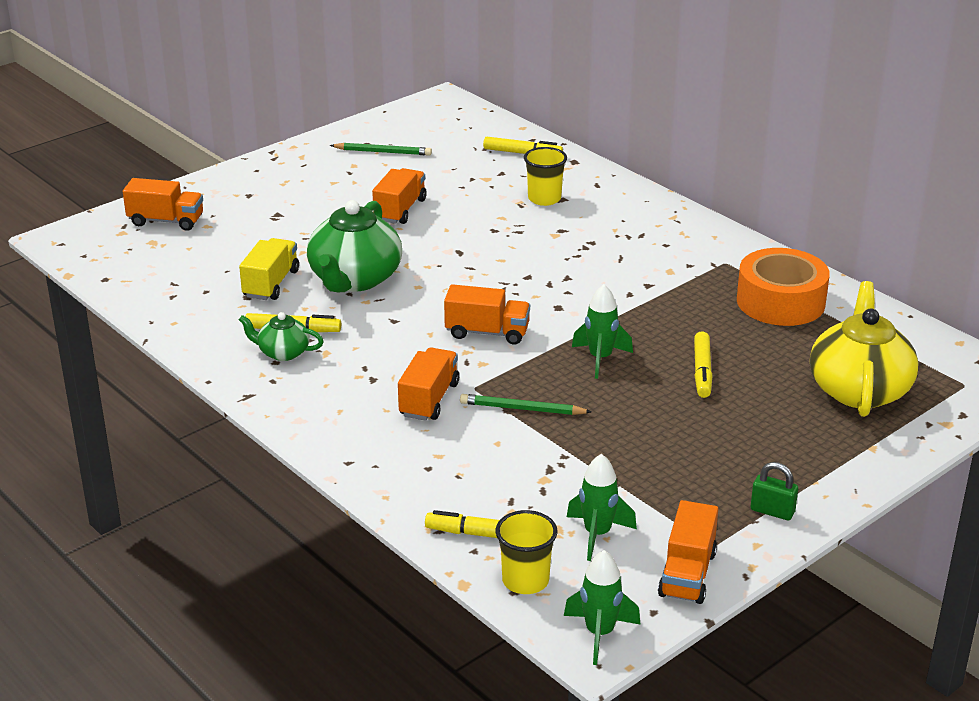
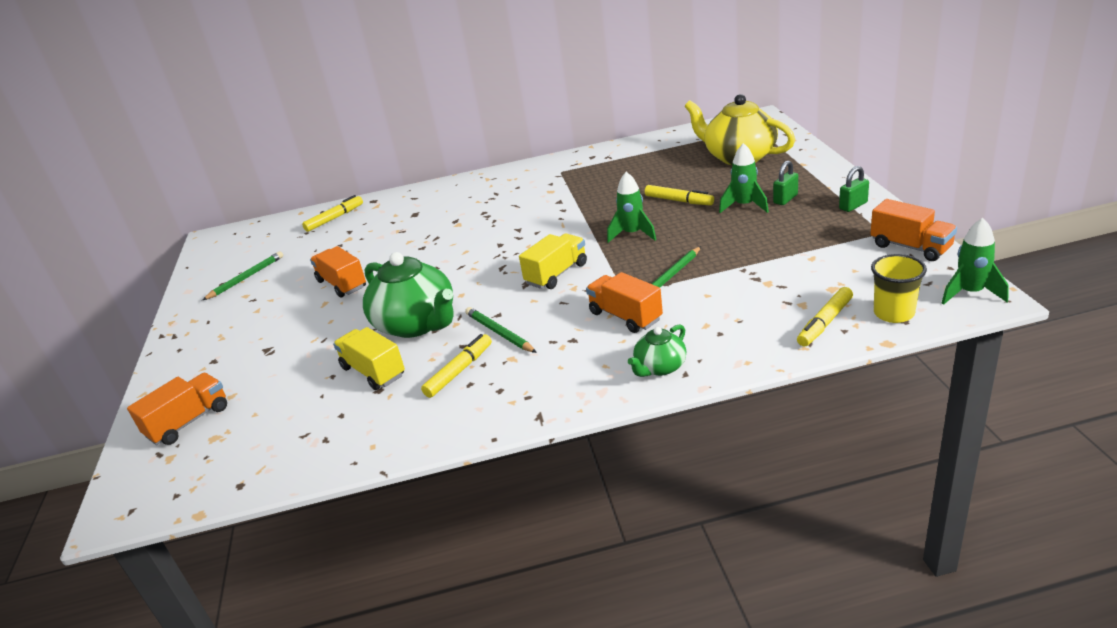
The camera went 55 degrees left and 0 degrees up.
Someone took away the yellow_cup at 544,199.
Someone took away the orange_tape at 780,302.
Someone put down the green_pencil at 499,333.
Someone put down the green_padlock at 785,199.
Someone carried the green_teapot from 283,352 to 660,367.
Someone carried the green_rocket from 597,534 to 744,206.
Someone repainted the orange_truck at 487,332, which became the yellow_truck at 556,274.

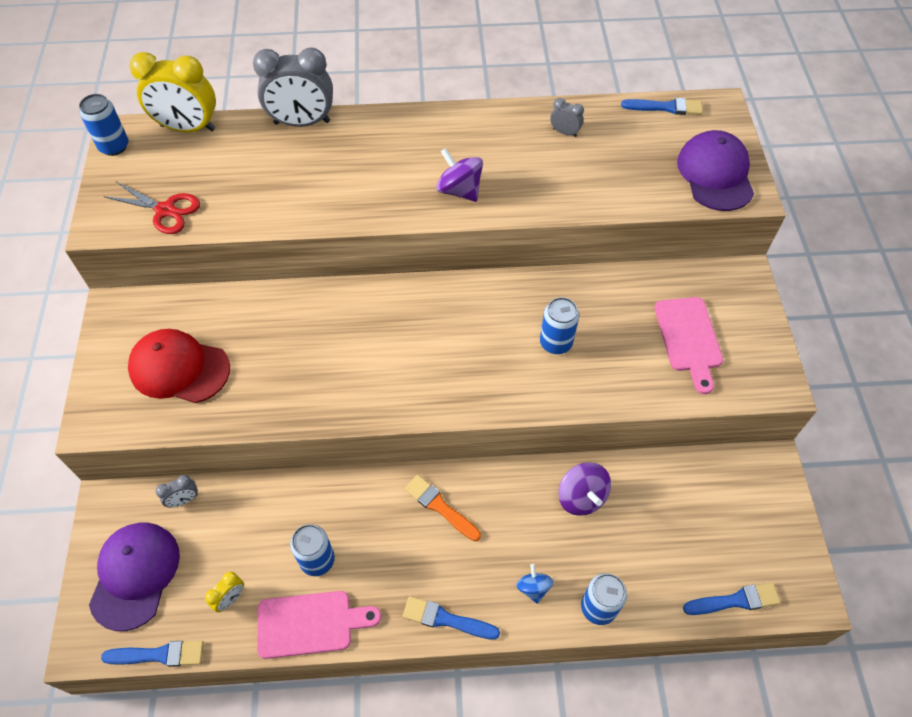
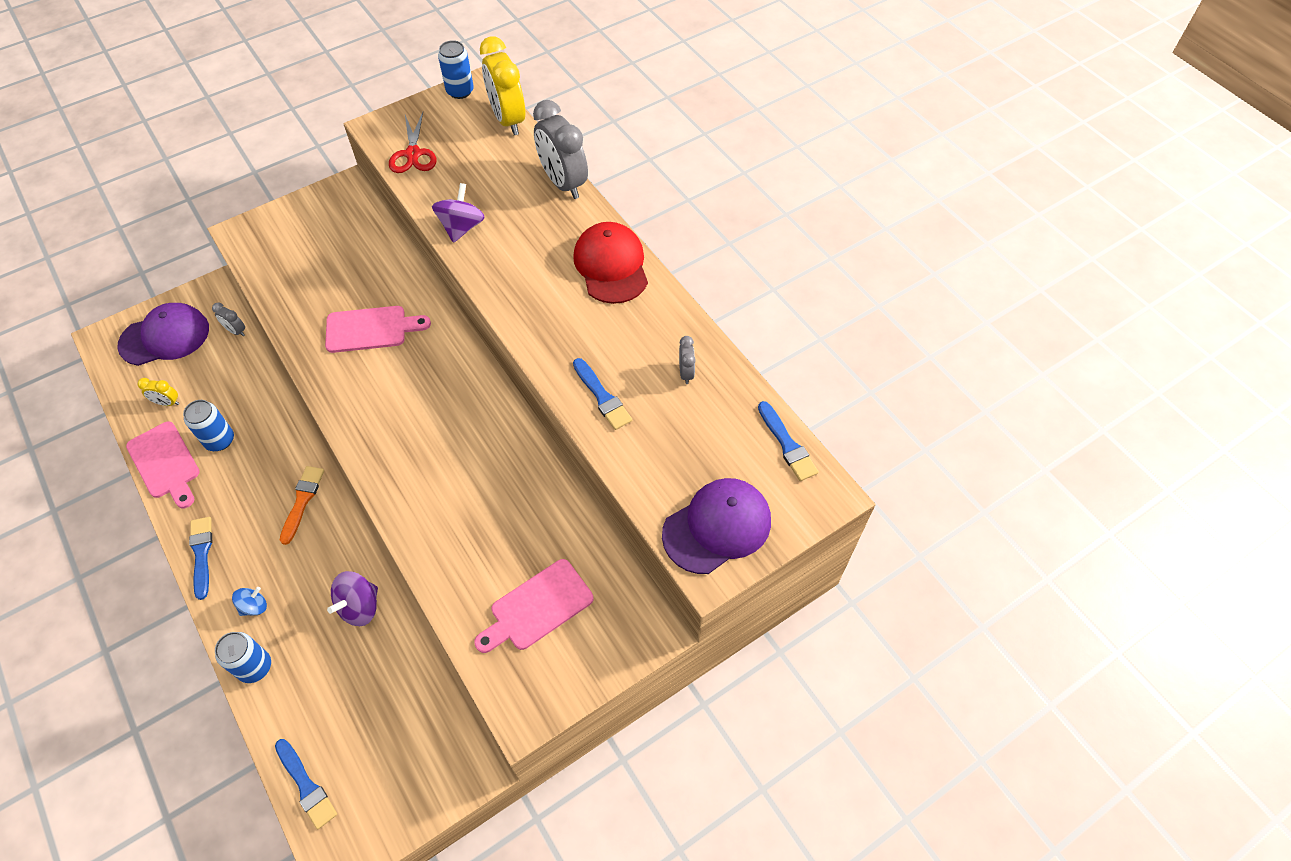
The camera went 60 degrees right and 0 degrees up.
Someone took away the blue_can at 556,343.
Someone put down the pink_cutting_board at 371,329.
Someone carried the blue_brush from 159,655 to 602,397.
Someone carried the red_cap from 179,368 to 611,265.
Someone carried the purple_spinning_top from 459,190 to 461,227.

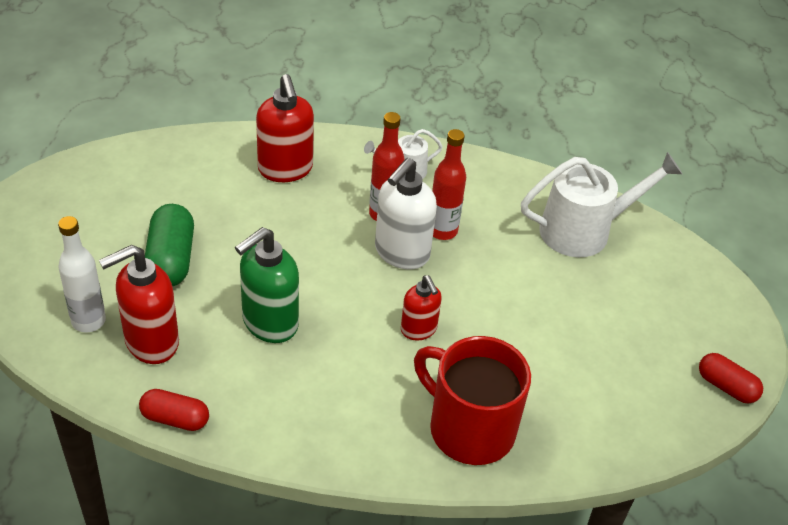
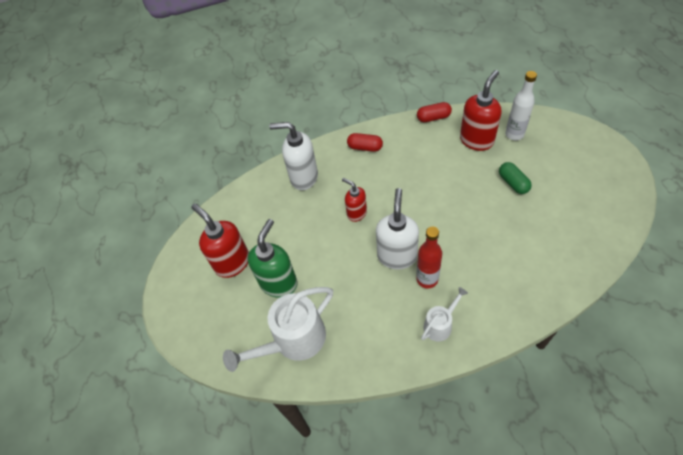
The camera went 165 degrees right and 10 degrees up.
Someone took away the red_bottle at 442,231.
Someone carried the green_soap_dispenser from 269,323 to 279,283.
Someone carried the red_soap_dispenser from 285,169 to 232,263.
Someone carried the red_capsule from 726,386 to 365,147.
Someone swapped the red_mug at 469,428 for the white_soap_dispenser at 303,177.
Someone scaled the green_capsule at 171,259 by 0.64.

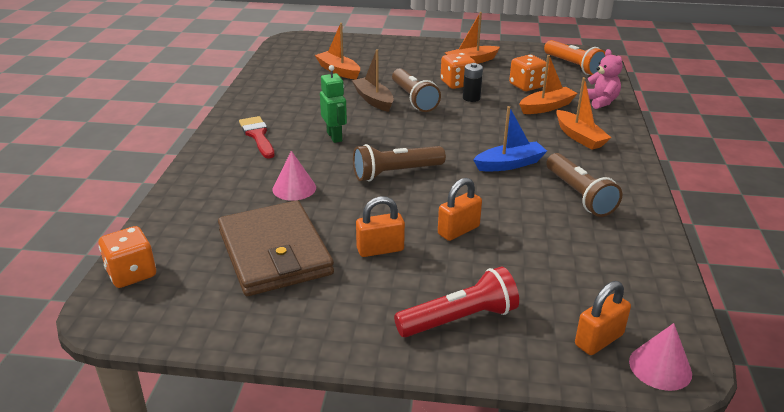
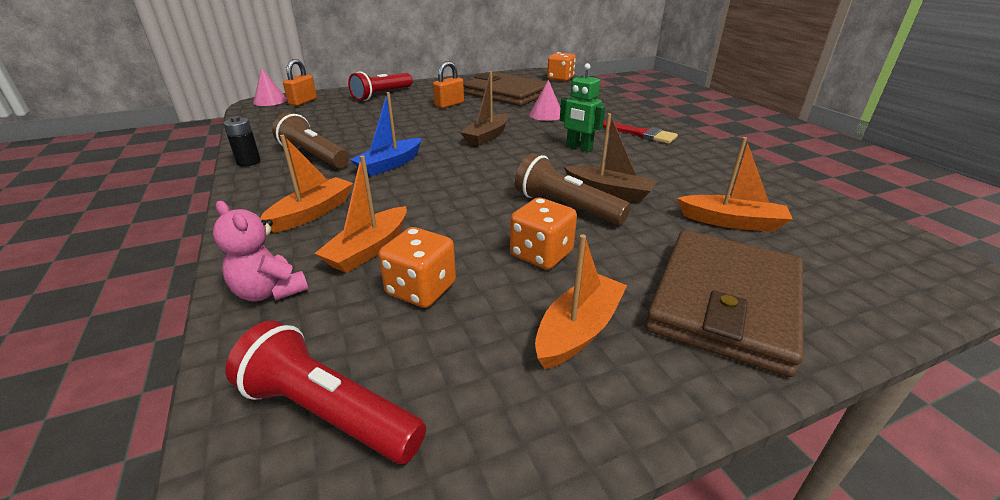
The camera went 150 degrees right and 0 degrees up.
Someone took away the orange_padlock at 458,230.
Someone put down the brown_wallet at 724,303.
Someone carried the black_battery from 471,98 to 248,162.
Someone swapped the brown_flashlight at 396,173 for the brown_boat at 487,137.
Someone repainted the orange_flashlight at 573,66, which became the red_flashlight at 328,412.
Someone rotated the orange_boat at 579,137 by 90 degrees clockwise.

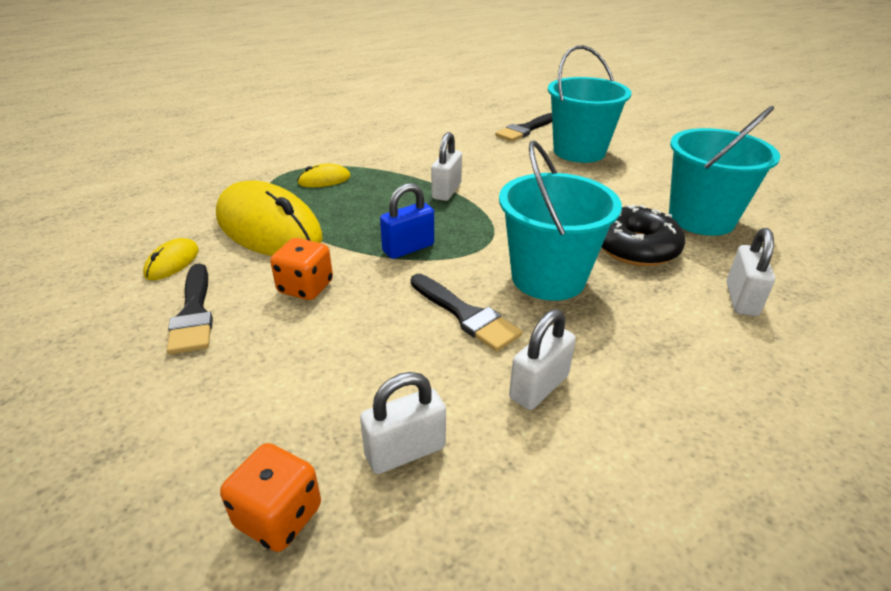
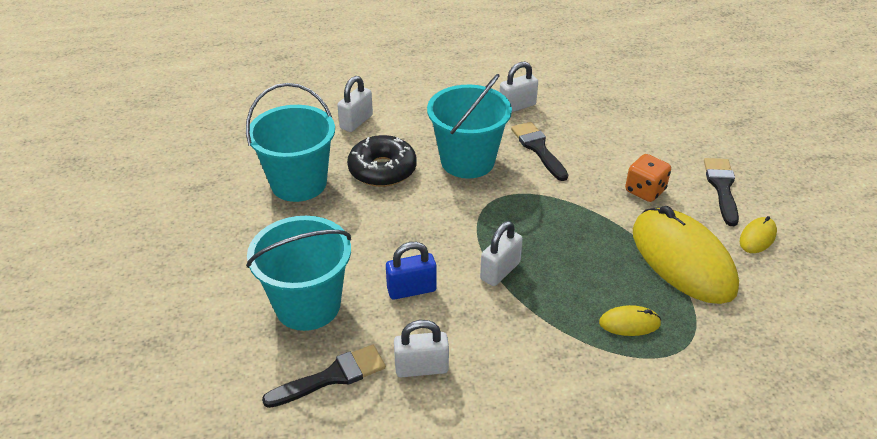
The camera went 160 degrees left and 5 degrees up.
Someone took away the orange_dice at 279,516.
Someone carried the white_padlock from 405,451 to 421,368.
Someone carried the blue_padlock from 408,248 to 411,290.

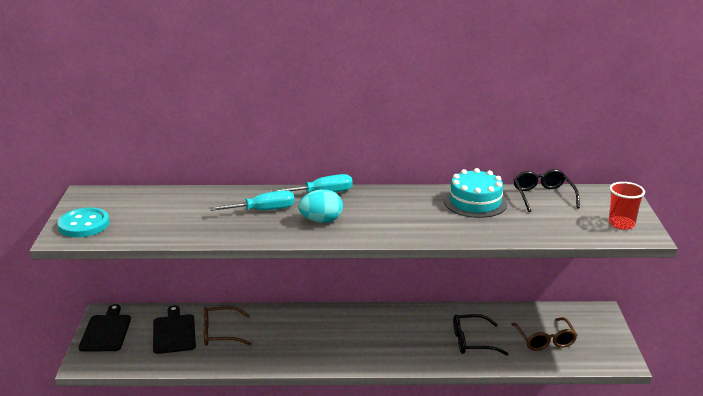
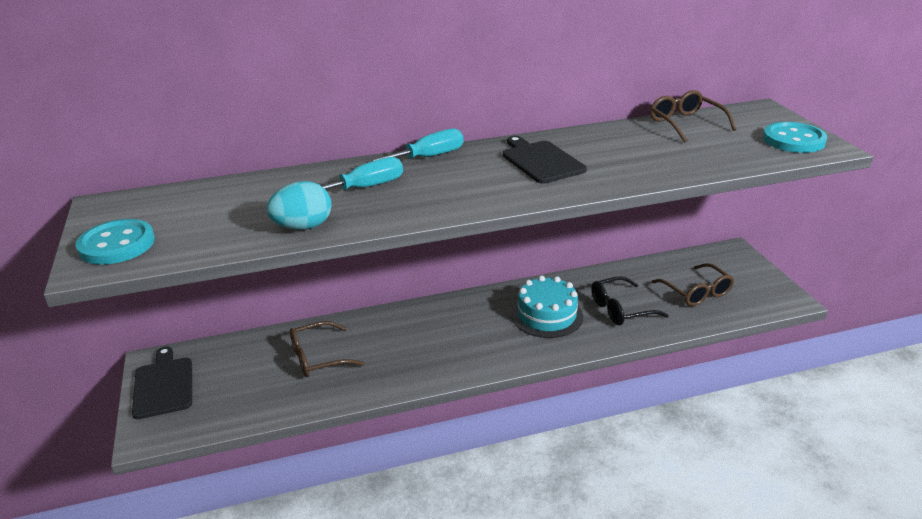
The camera went 15 degrees left and 5 degrees up.
Someone carried the black_cutting_board from 174,332 to 541,161.
Someone carried the turquoise_egg from 321,221 to 303,227.
Someone carried the turquoise_cake from 475,202 to 547,315.
Someone swapped the red_cup at 621,224 for the turquoise_button at 793,140.
Someone repainted the black_glasses at 543,196, which became the brown_glasses at 685,124.

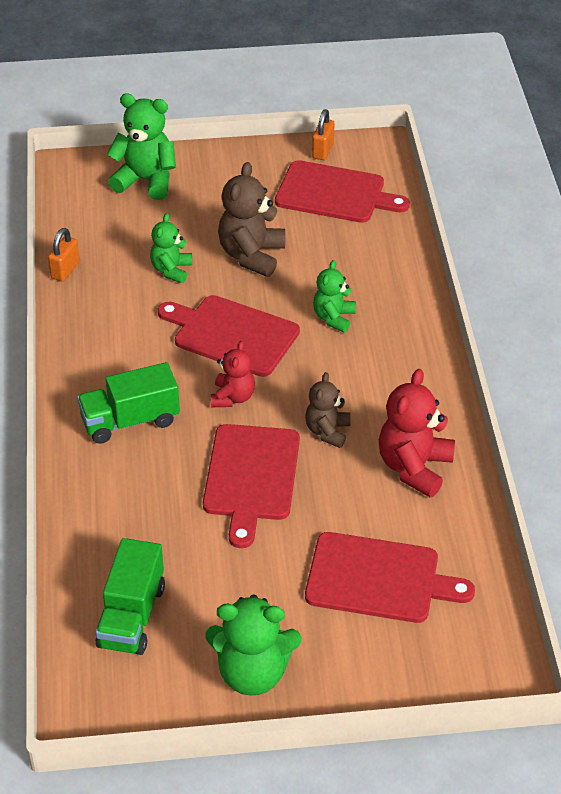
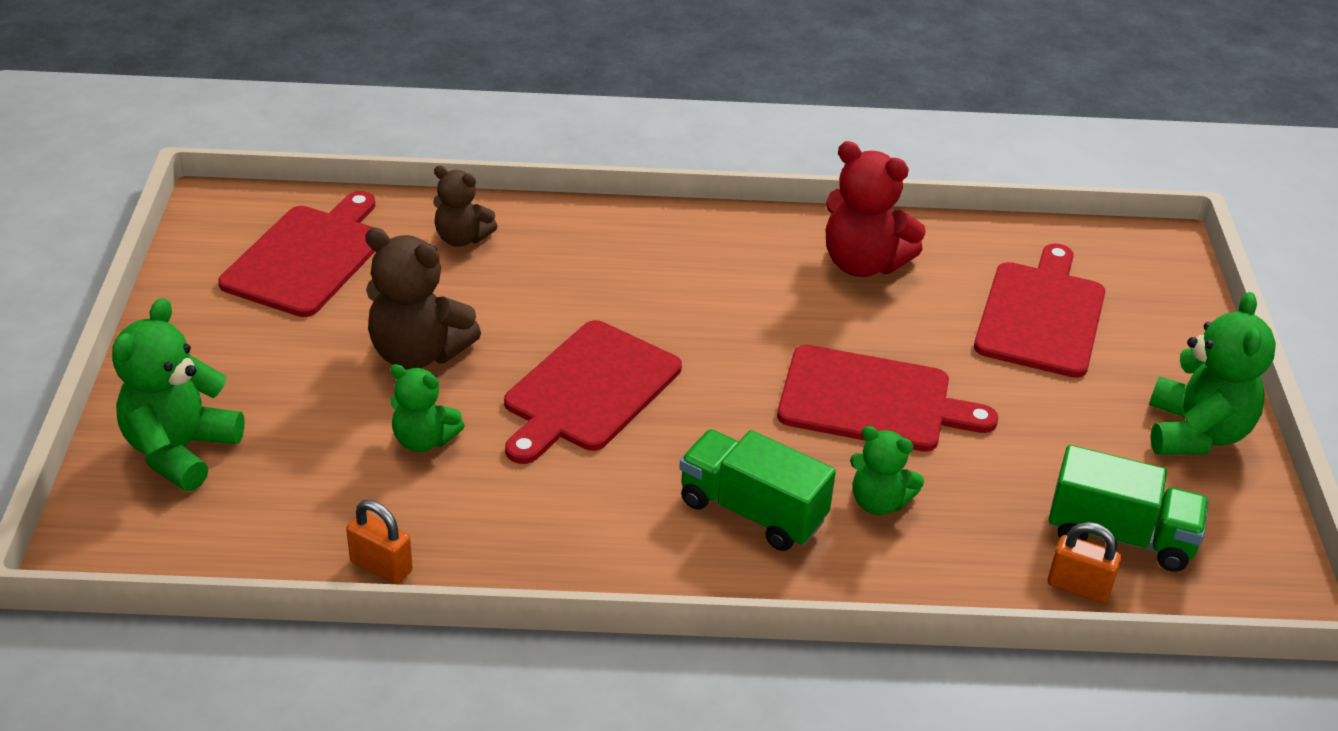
The camera went 85 degrees left and 5 degrees down.
Someone took away the red_teddy_bear at 232,397.
Someone carried the brown_teddy_bear from 327,431 to 462,238.
Someone carried the orange_padlock from 323,150 to 1078,587.
Someone carried the green_teddy_bear from 333,318 to 878,502.
Someone rotated the green_truck at 130,421 by 135 degrees clockwise.

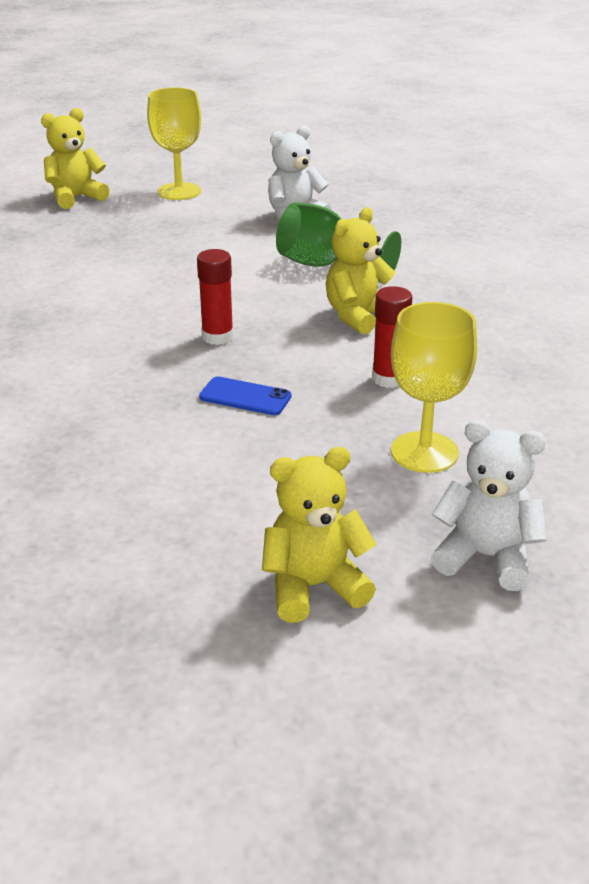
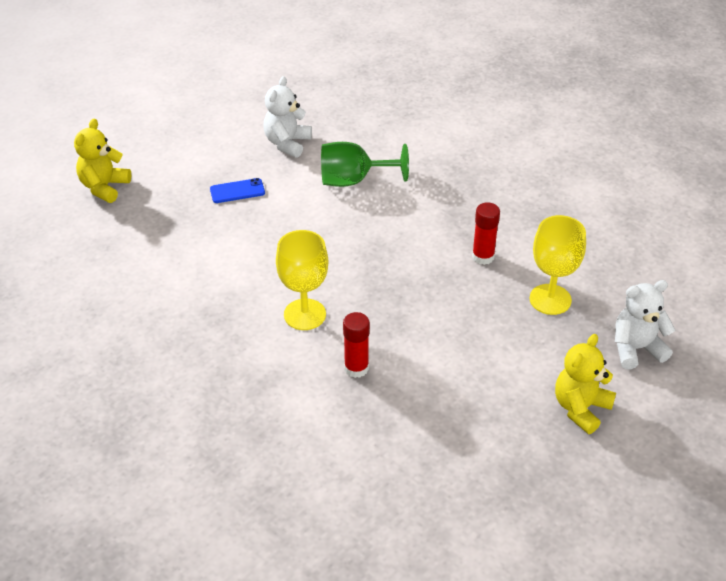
The camera went 35 degrees left and 10 degrees up.
Someone took away the yellow_teddy_bear at 358,316.
Someone carried the yellow_goblet from 179,191 to 305,314.
Someone carried the red_glue_stick from 217,337 to 356,368.
Someone carried the blue_phone from 245,397 to 237,191.

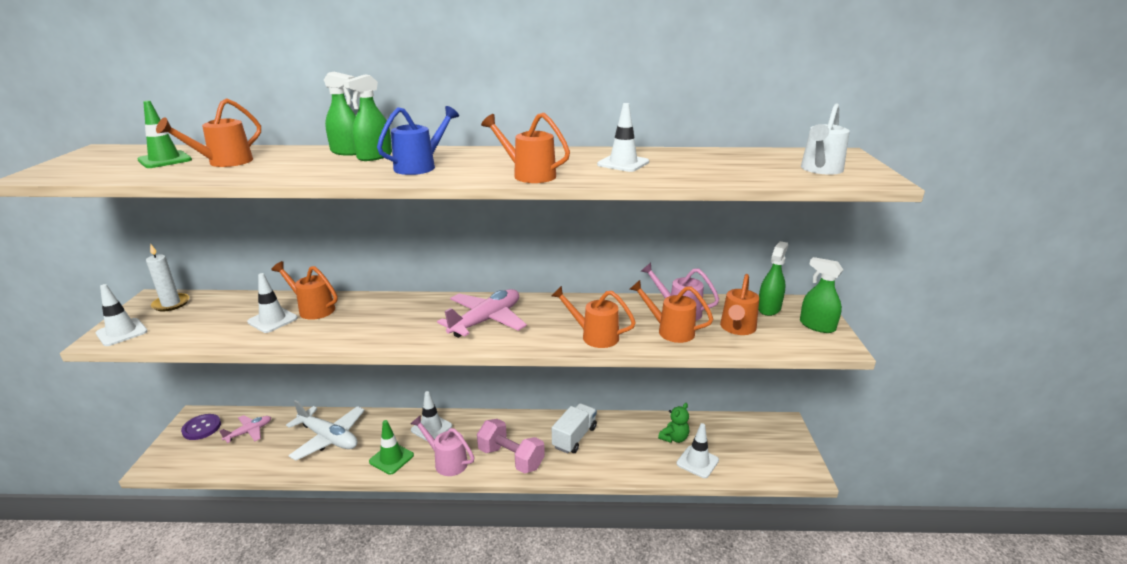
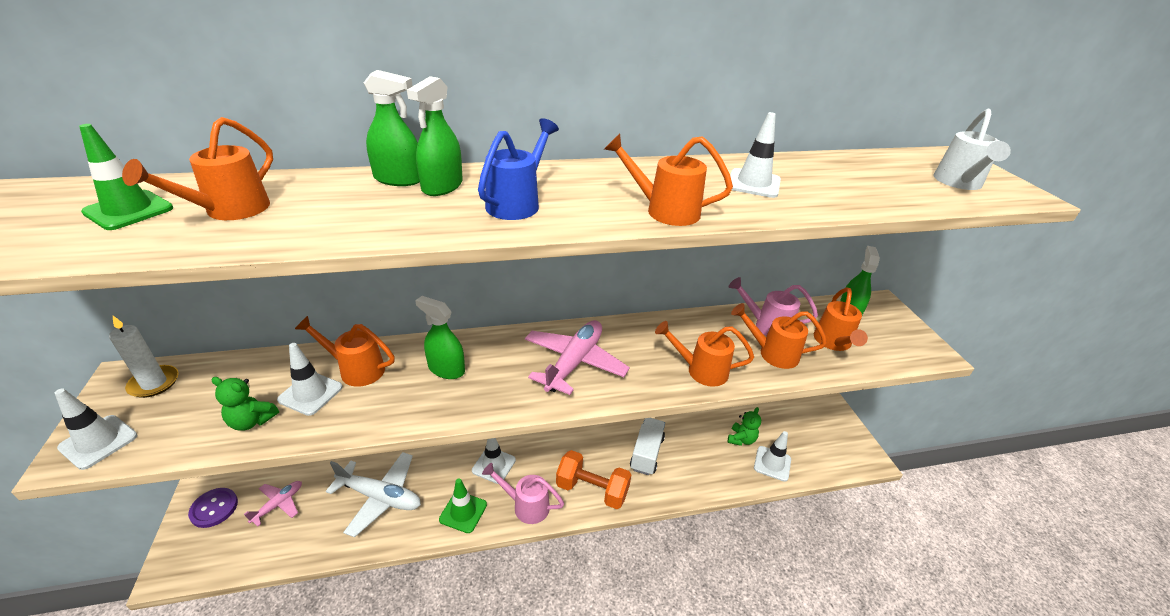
The camera went 15 degrees left and 10 degrees up.
Someone put down the green_teddy_bear at 252,421.
Someone carried the green_spray_bottle from 817,326 to 446,369.
Someone repainted the pink_dumbbell at 511,458, which became the orange_dumbbell at 592,490.

